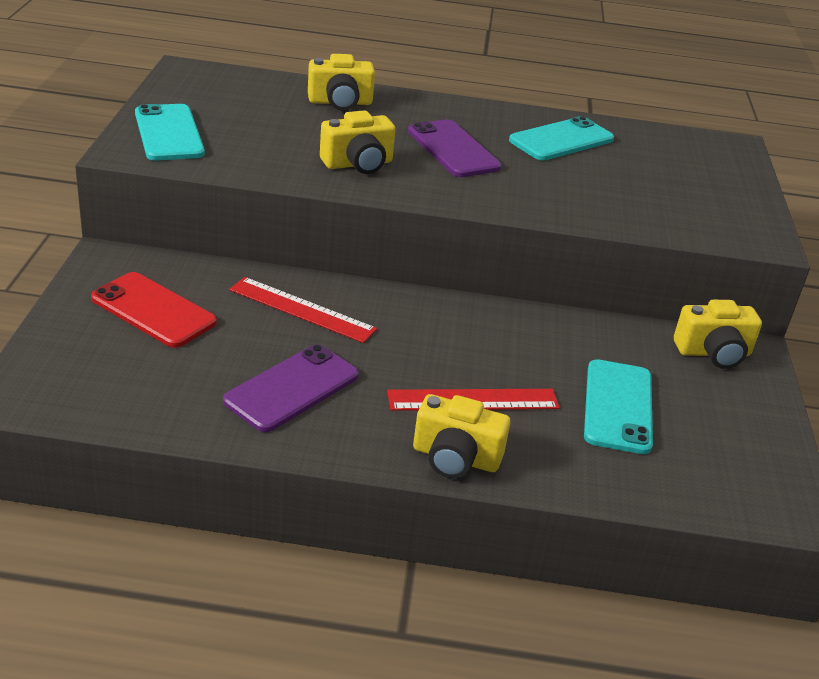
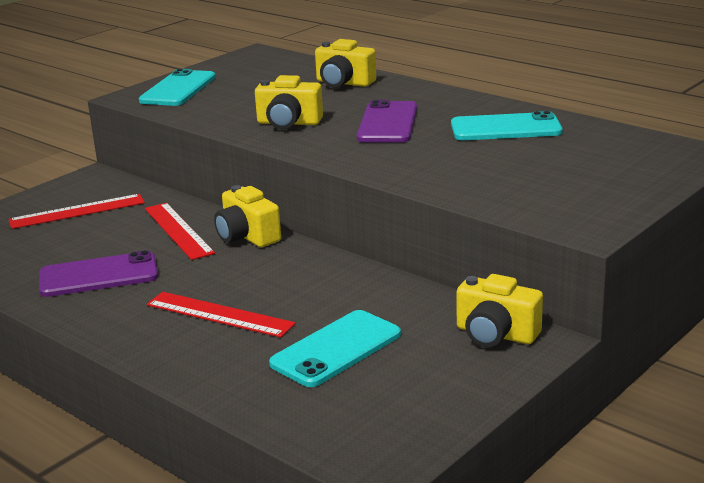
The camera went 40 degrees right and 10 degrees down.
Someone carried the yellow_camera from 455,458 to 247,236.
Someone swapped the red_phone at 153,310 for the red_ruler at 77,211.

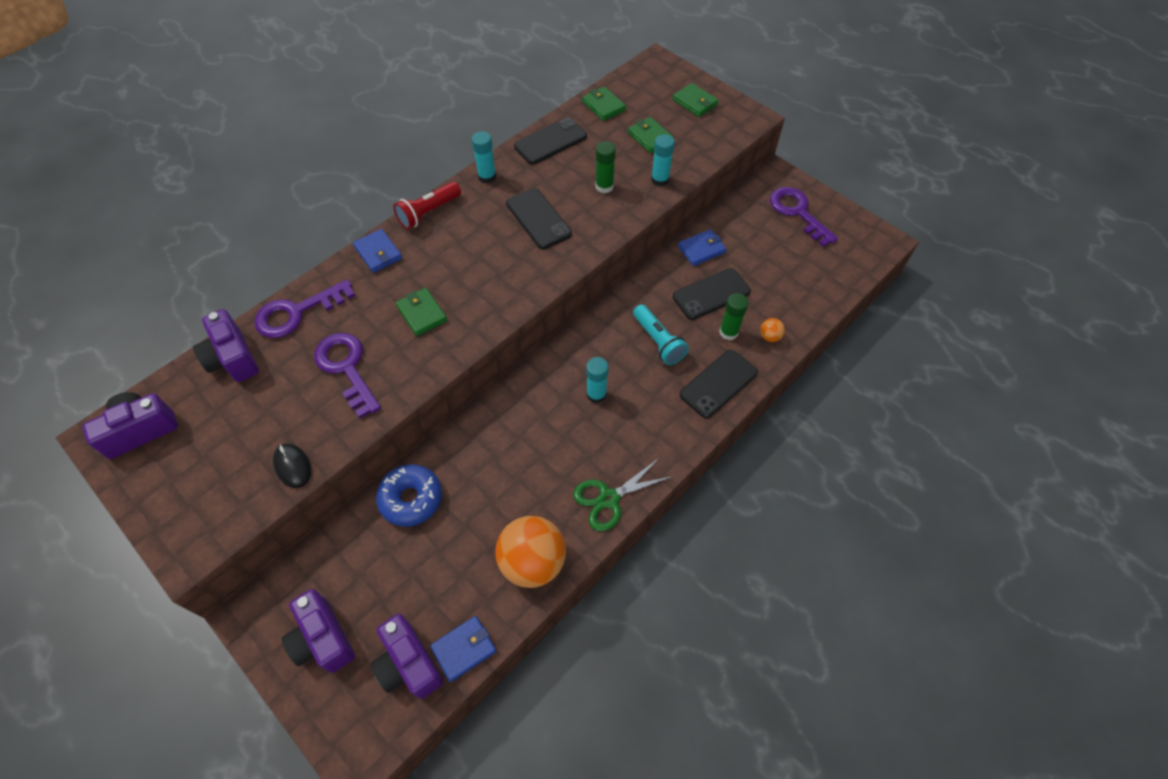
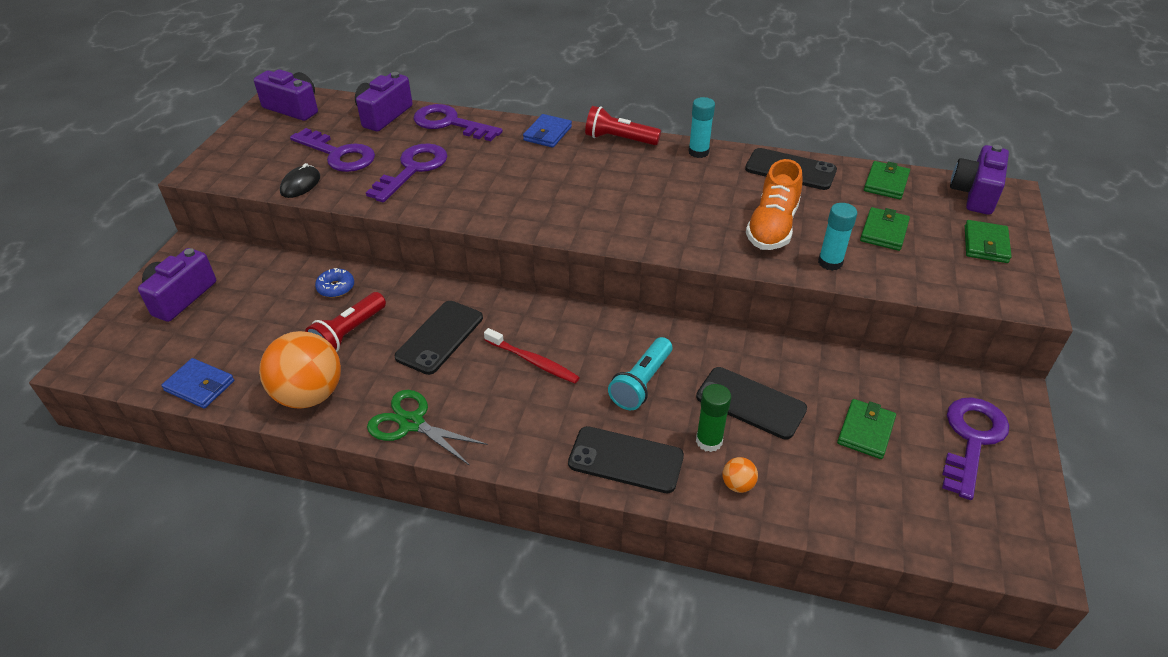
The camera went 60 degrees right and 15 degrees down.
Someone took away the blue_wallet at 701,250.
Someone put down the purple_key at 338,154.
Someone put down the red_flashlight at 349,333.
Someone carried the purple_camera from 408,664 to 975,194.
Someone carried the green_wallet from 422,313 to 865,431.
Someone carried the black_phone from 538,219 to 440,337.
Someone swapped the turquoise_glue_stick at 596,394 for the red_toothbrush at 533,361.
Someone swapped the green_glue_stick at 604,186 for the orange_shoe at 772,227.
Someone scaled the blue_donut at 411,499 by 0.58.

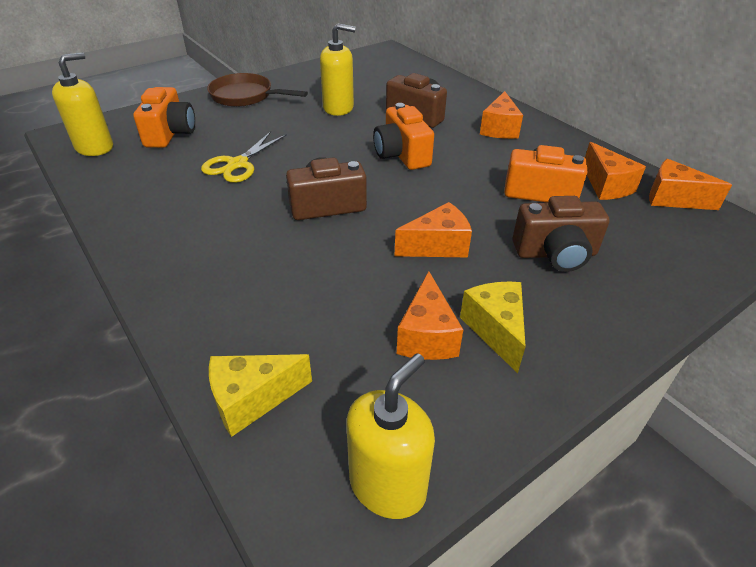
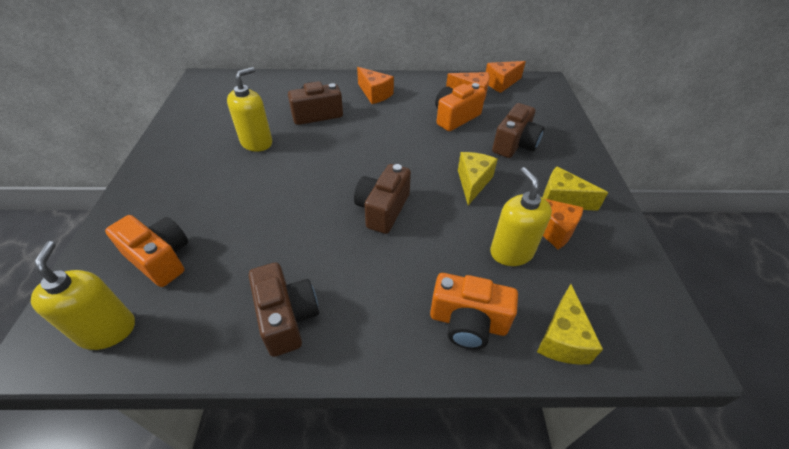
The camera went 55 degrees left and 5 degrees up.
Someone took away the yellow_scissors at 238,164.
Someone took away the brown_pan at 245,96.
Someone put down the brown_camera at 286,317.
Someone carried the yellow_soap_dispenser from 388,485 to 511,252.
Someone carried the orange_camera from 402,155 to 468,322.
Someone repainted the orange_cheese at 437,246, which became the yellow_cheese at 473,182.

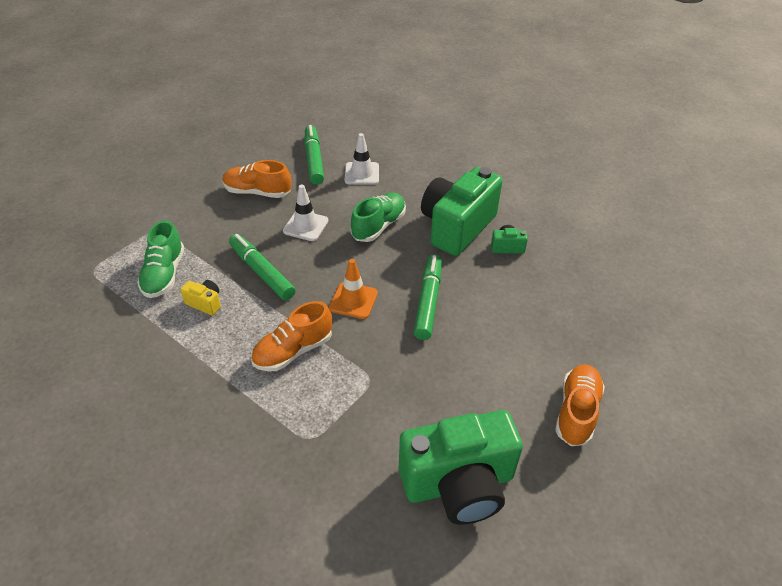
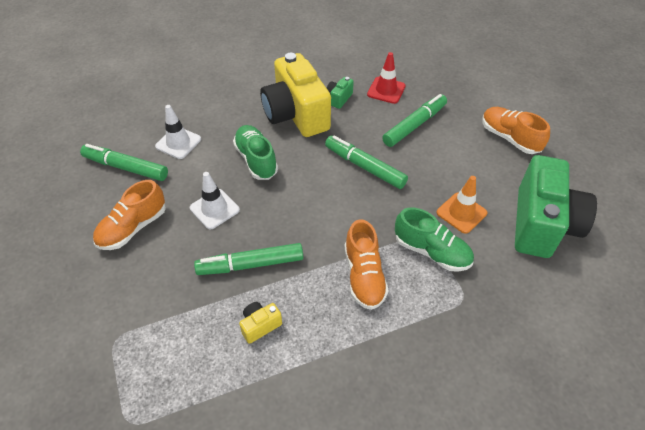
The camera went 60 degrees left and 5 degrees up.
Someone put down the red_traffic_cone at 386,90.
Someone put down the green_marker at 414,125.
Someone carried the green_shoe from 164,274 to 431,251.
Someone carried the orange_traffic_cone from 353,300 to 461,213.
Someone repainted the green_camera at 457,227, which became the yellow_camera at 296,115.

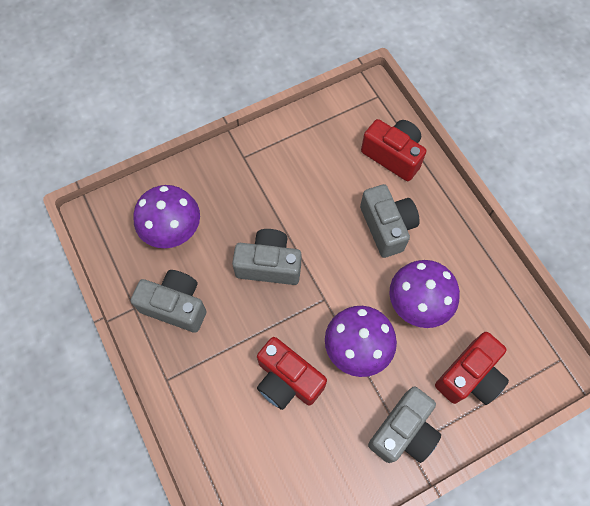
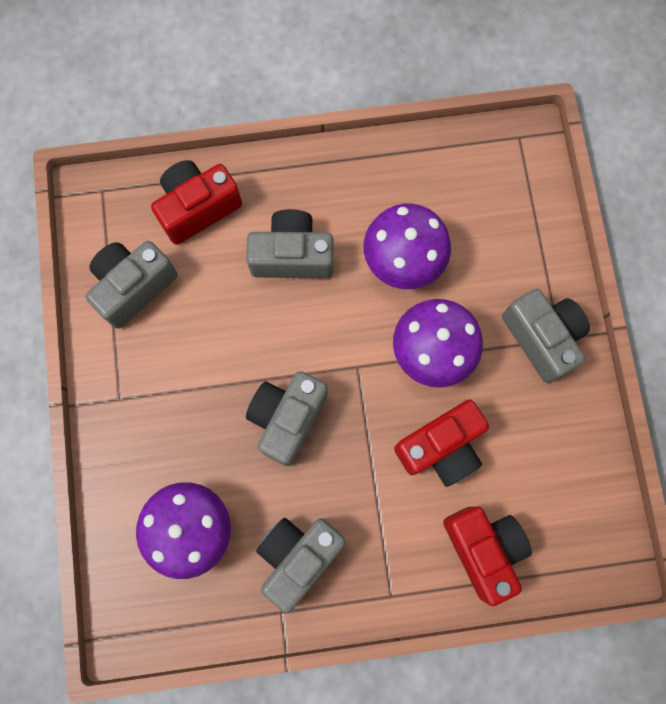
The camera went 70 degrees left and 10 degrees up.
Someone put down the grey_camera at 133,286.
Someone carried the red_camera from 469,376 to 483,549.

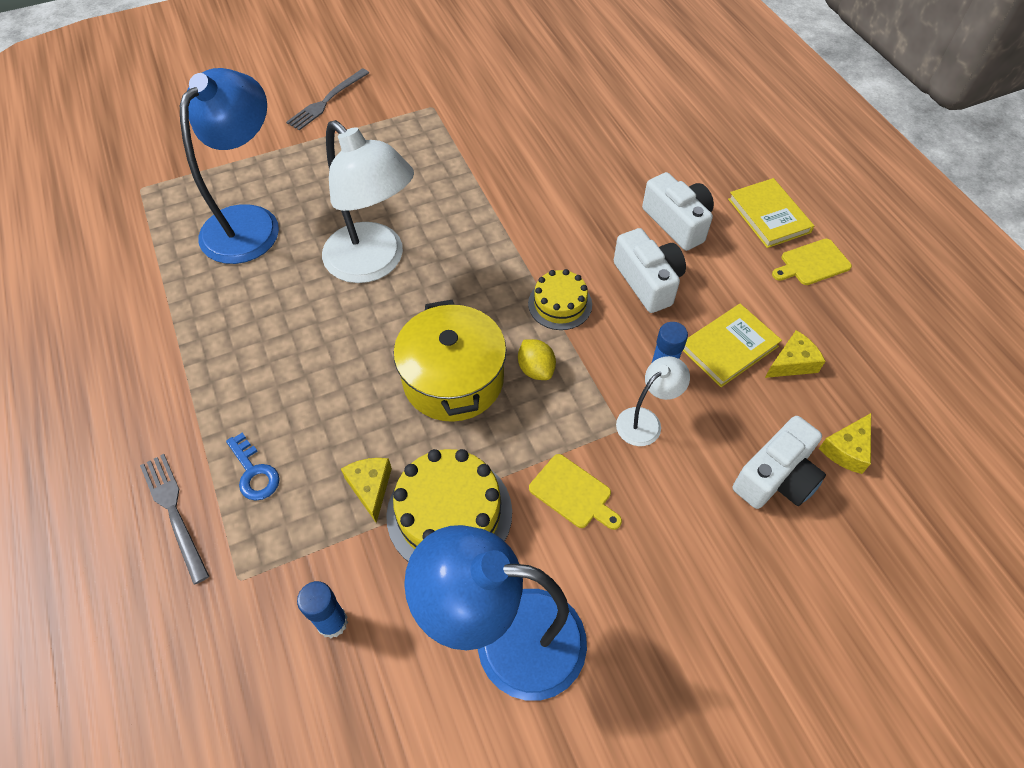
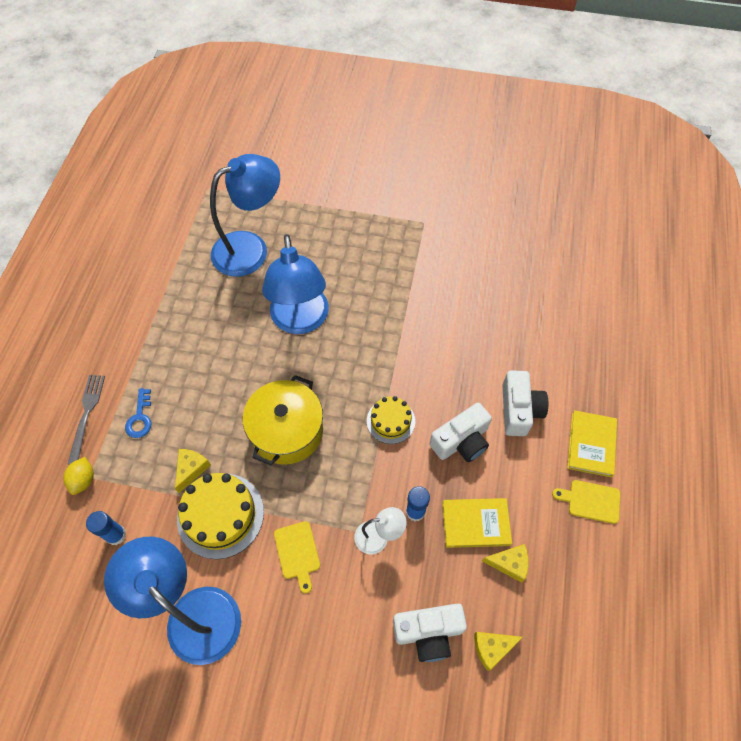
The camera went 35 degrees right and 5 degrees up.
Someone took away the grey_fork at 327,101.
Someone carried the yellow_lemon from 536,369 to 83,480.
Someone repainted the white_lamp at 374,263, which became the blue_lamp at 300,321.
Someone rotated the white_camera at 648,281 by 45 degrees clockwise.

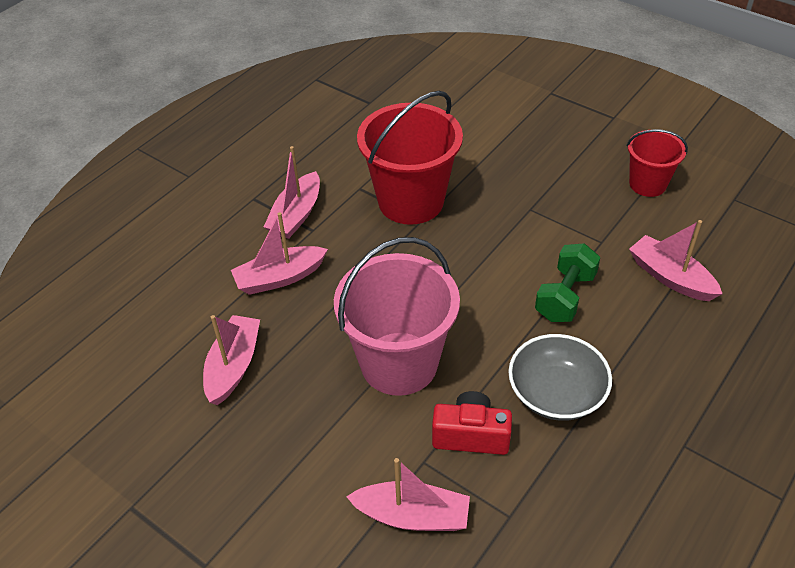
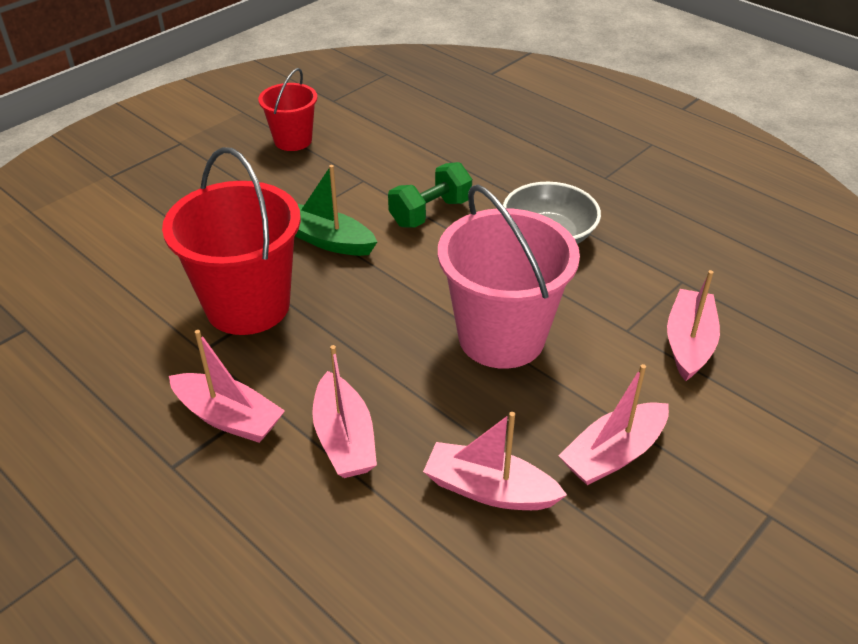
The camera went 85 degrees left and 5 degrees down.
Someone took away the red_camera at 471,435.
Someone put down the green_boat at 328,240.
Someone carried the pink_boat from 670,277 to 613,454.
Someone rotated the green_dumbbell at 565,296 by 75 degrees counterclockwise.

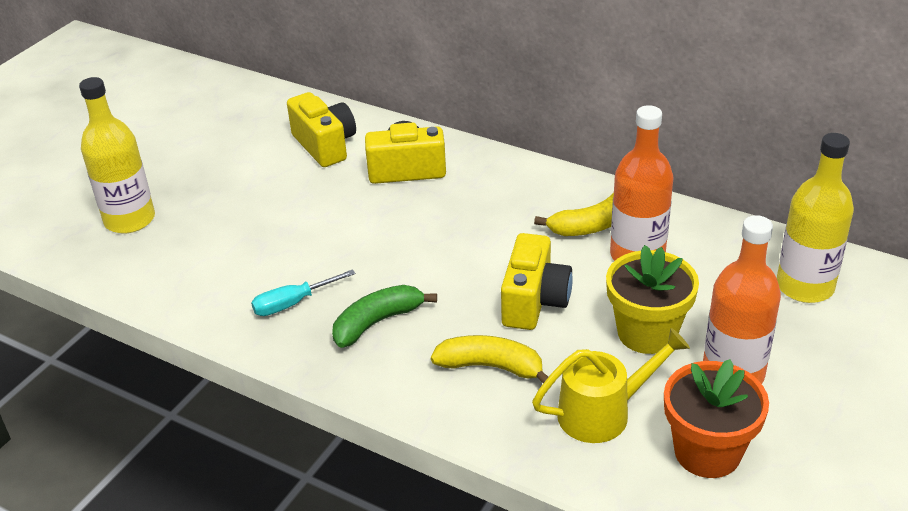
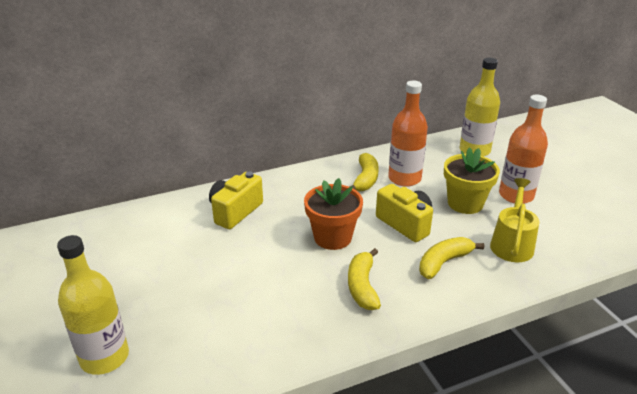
The camera went 55 degrees left and 5 degrees down.
Someone took away the turquoise_screwdriver at 293,303.
Someone took away the yellow_camera at 325,145.
Someone carried the orange_flower_pot from 707,452 to 332,237.
Someone repainted the green_banana at 377,322, which became the yellow_banana at 362,286.

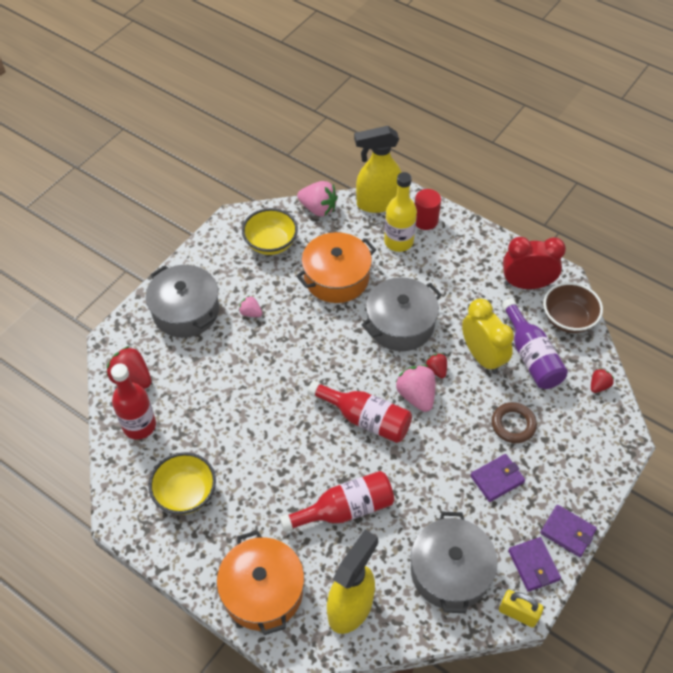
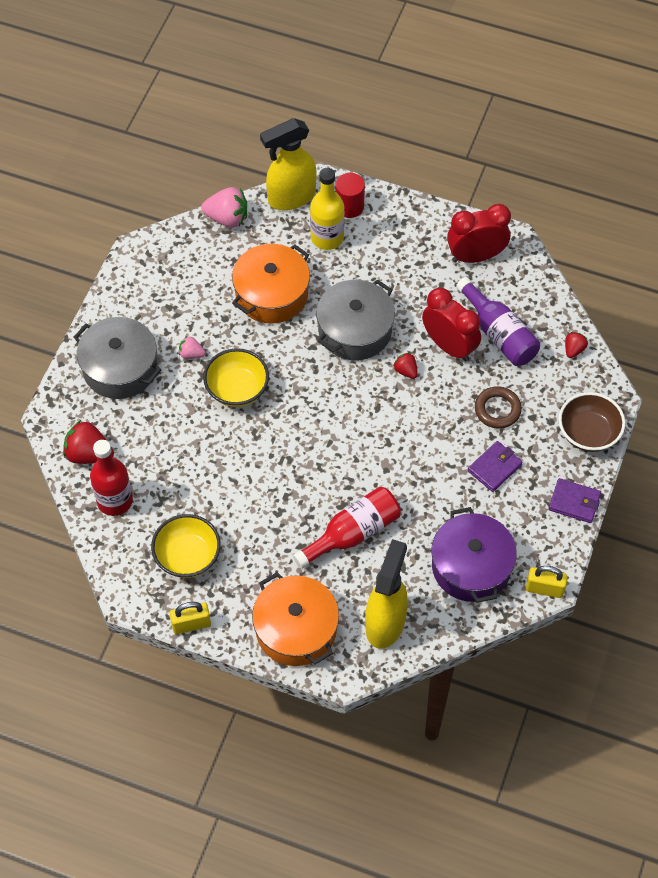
The camera went 15 degrees left and 5 degrees up.
Someone took away the red_bottle at 365,419.
Someone took away the pink_strawberry at 416,395.
Someone took away the purple_wallet at 533,565.
Someone put down the yellow_padlock at 191,624.
Someone carried the yellow_bowl from 271,243 to 237,389.
Someone carried the brown_bowl from 568,319 to 588,433.
Someone repainted the grey_pot at 450,571, which became the purple_pot at 471,566.
Someone repainted the yellow_clock at 482,357, which became the red_clock at 449,346.

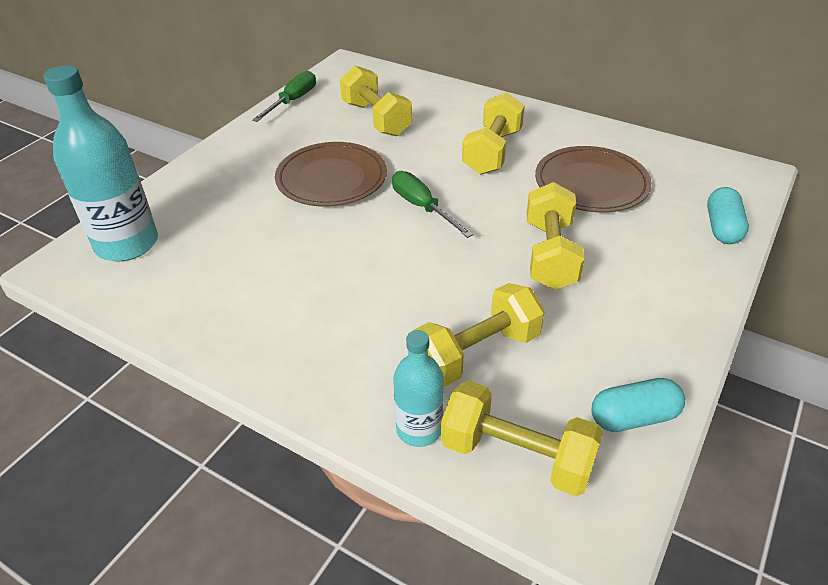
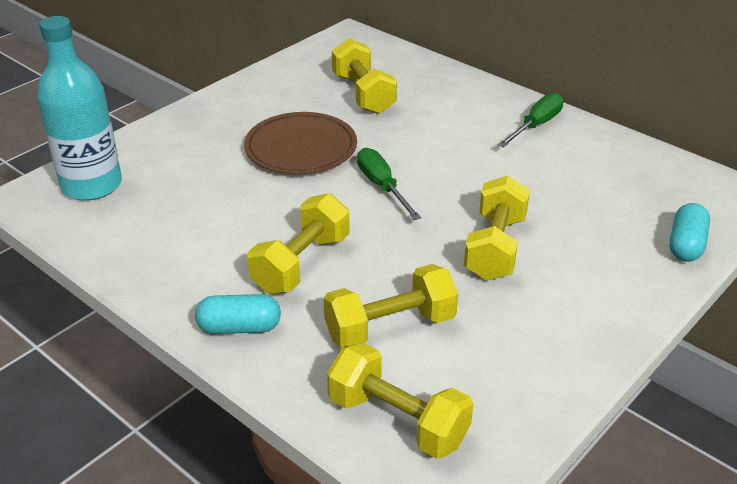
The camera went 10 degrees right and 5 degrees down.
Someone took away the turquoise_bottle at 419,429.
Someone took away the brown_plate at 591,184.
Someone carried the green_screwdriver from 293,101 to 536,125.
Someone carried the yellow_dumbbell from 492,152 to 301,264.
Someone carried the turquoise_capsule from 633,417 to 239,328.

